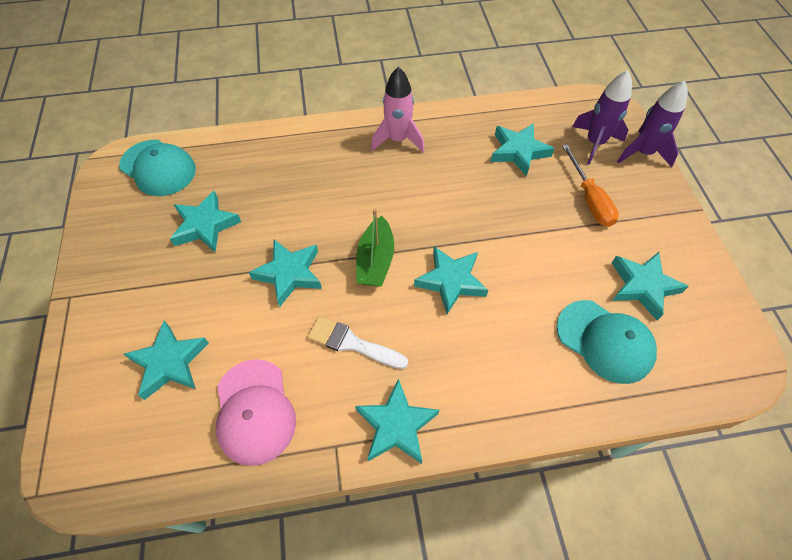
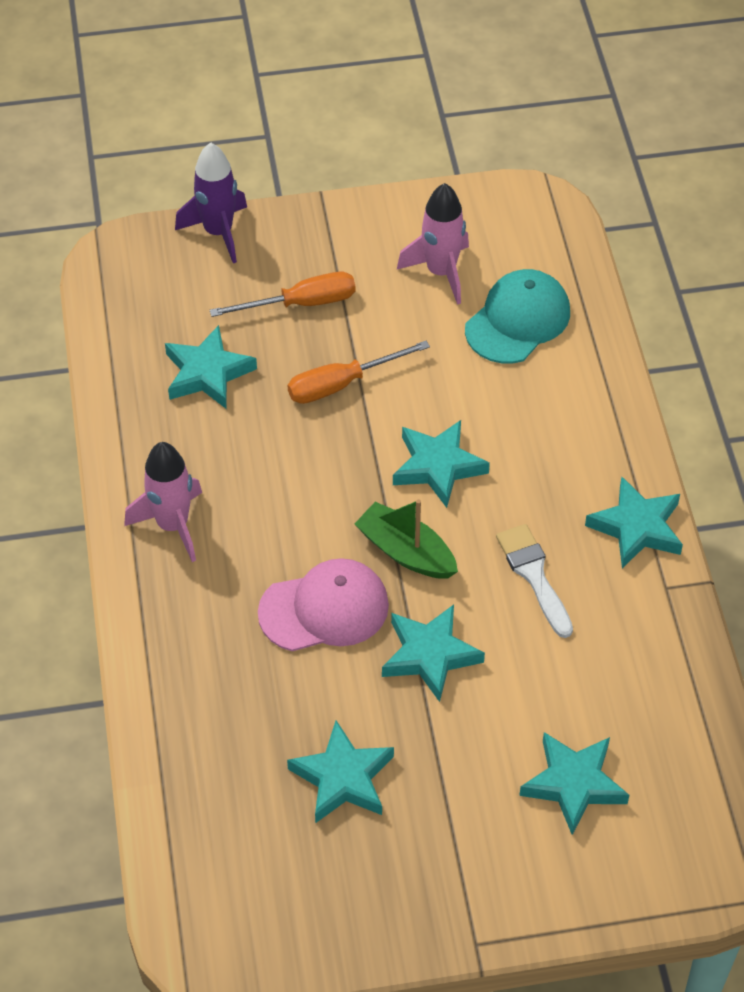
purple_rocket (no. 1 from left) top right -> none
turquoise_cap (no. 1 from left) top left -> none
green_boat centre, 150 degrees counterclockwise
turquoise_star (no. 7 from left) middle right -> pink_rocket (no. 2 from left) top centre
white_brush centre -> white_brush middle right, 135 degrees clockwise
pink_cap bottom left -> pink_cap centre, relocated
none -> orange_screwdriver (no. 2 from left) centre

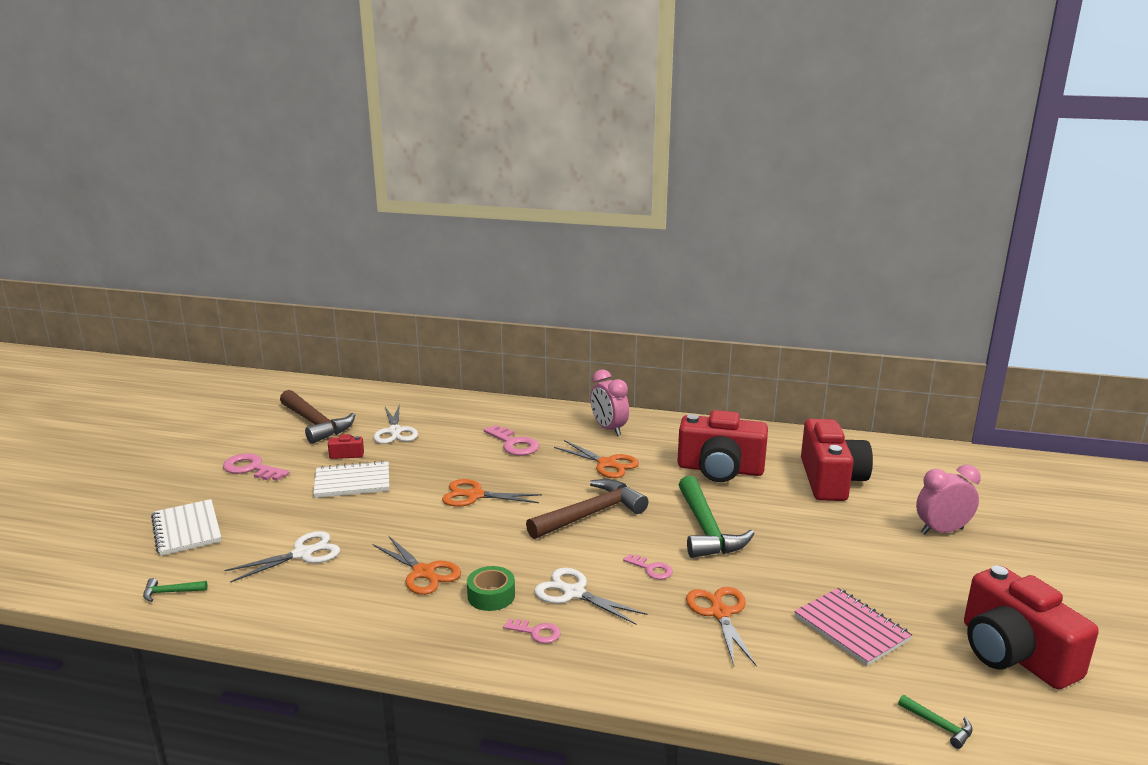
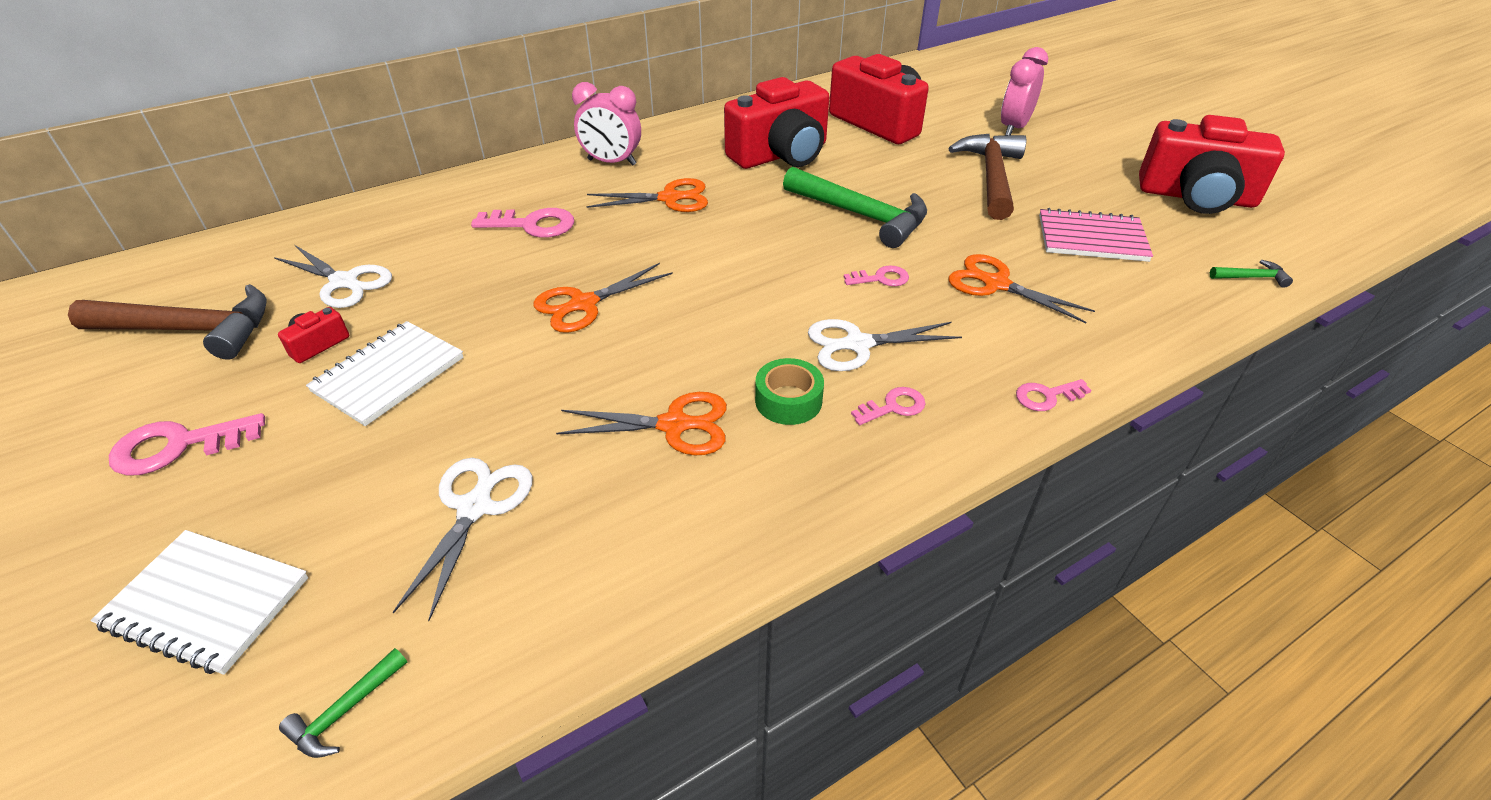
brown_hammer (no. 2 from left) centre -> brown_hammer (no. 2 from left) top centre, relocated
none -> pink_key (no. 5 from left) middle right

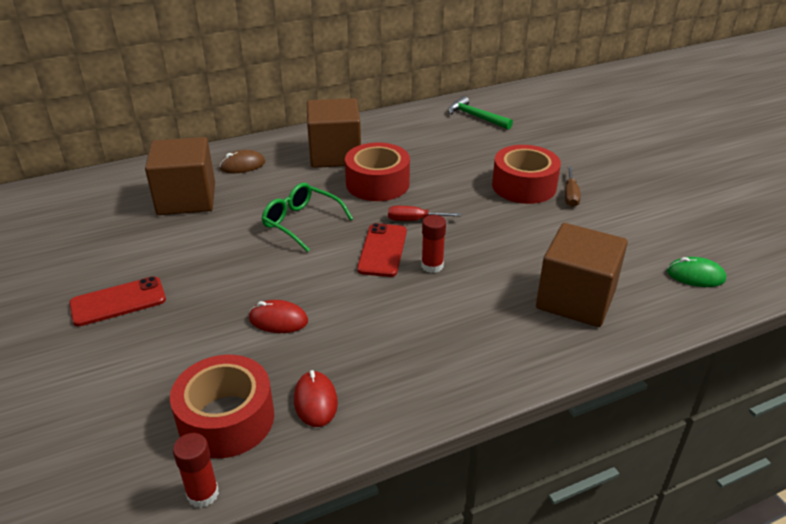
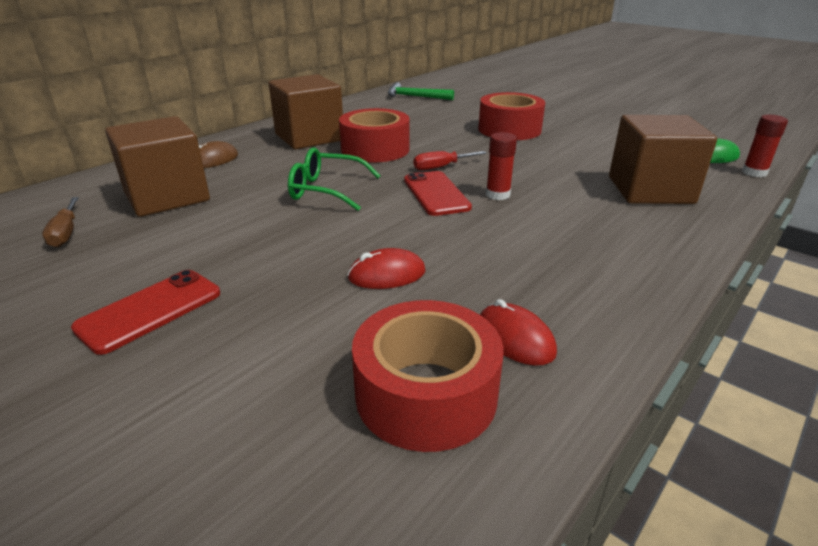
brown_screwdriver middle right -> brown_screwdriver middle left, relocated
red_glue_stick (no. 1 from left in the first image) bottom left -> red_glue_stick (no. 2 from left) top right, relocated

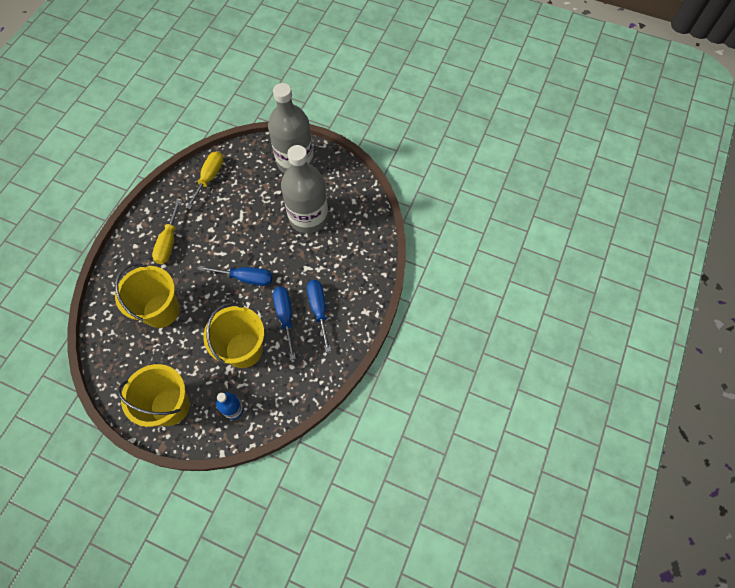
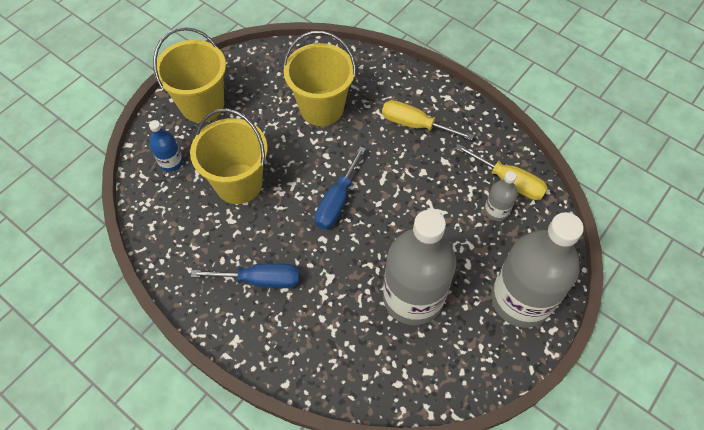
blue_screwdriver (no. 2 from left) centre -> none
none -> grey_bottle (no. 2 from left) middle right

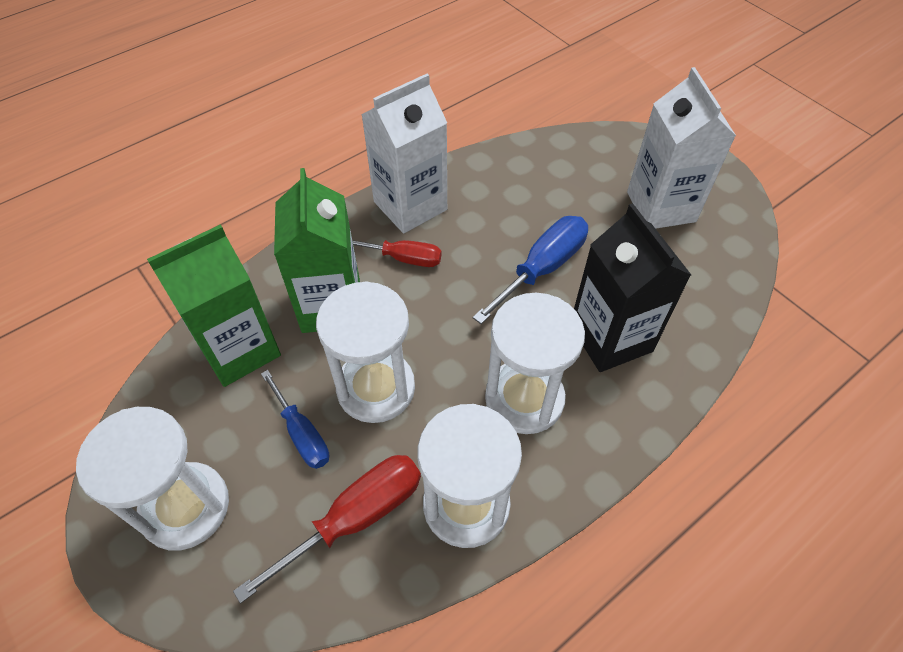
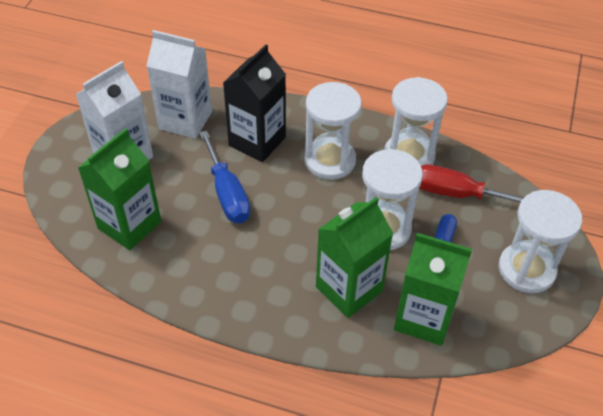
white_carton (no. 1 from left in the first image) top centre -> white_carton (no. 2 from left) top left, relocated
blue_screwdriver (no. 2 from left in the first image) centre -> blue_screwdriver (no. 1 from left) centre, 120 degrees counterclockwise
red_screwdriver (no. 2 from left) centre -> none
none -> green_carton (no. 1 from left) middle left

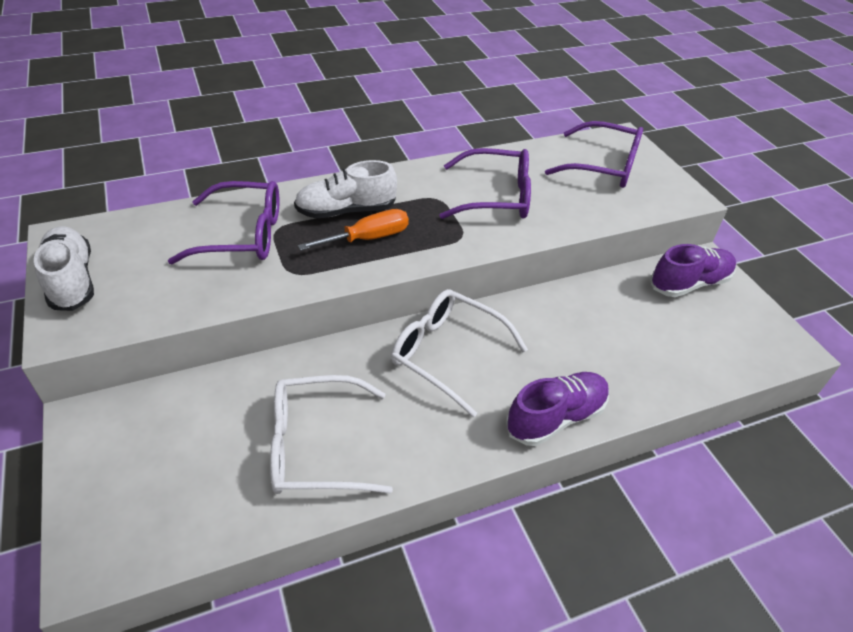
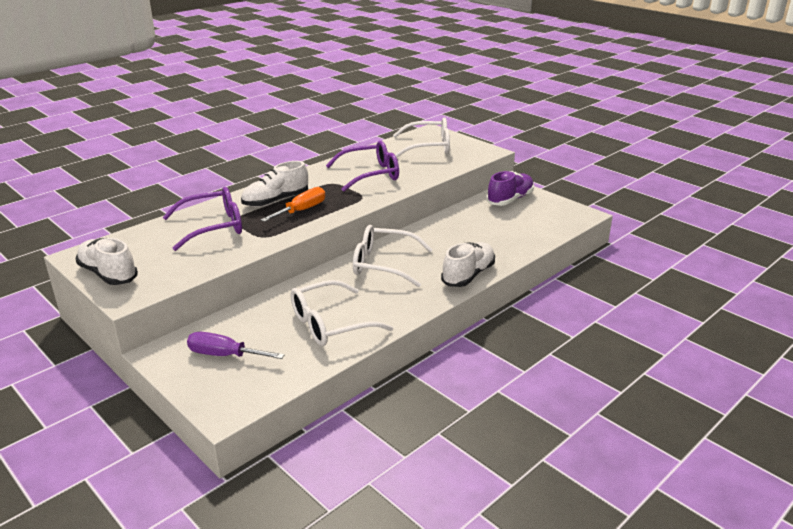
purple_glasses (no. 3 from left) top right -> white_glasses (no. 3 from left) top centre
purple_shoe (no. 1 from left) centre -> white_shoe (no. 3 from left) centre
none -> purple_screwdriver middle left

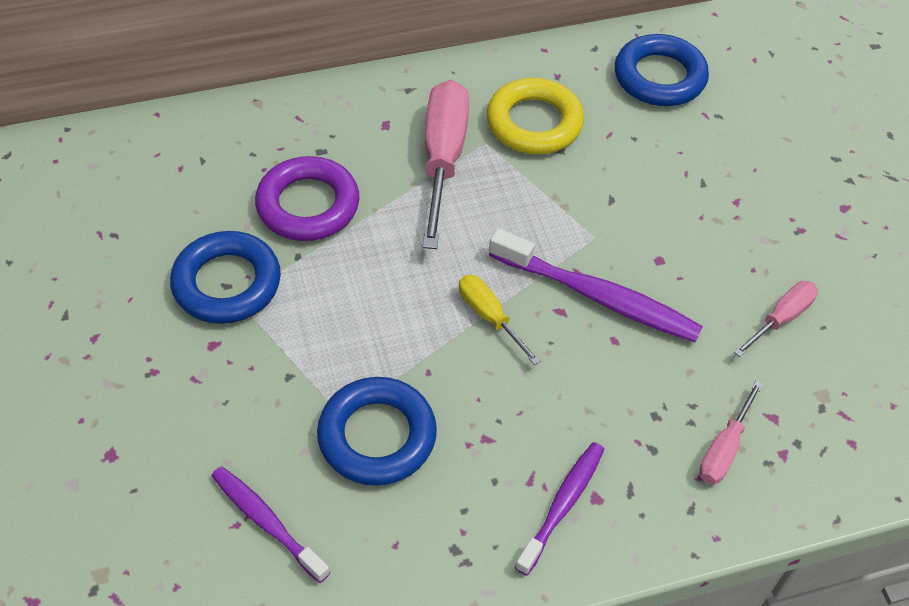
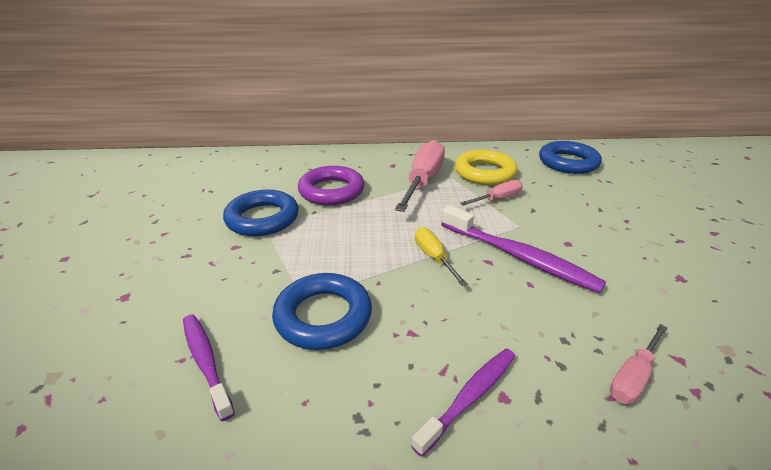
pink_screwdriver (no. 3 from left in the first image) middle right -> pink_screwdriver (no. 2 from left) centre, relocated

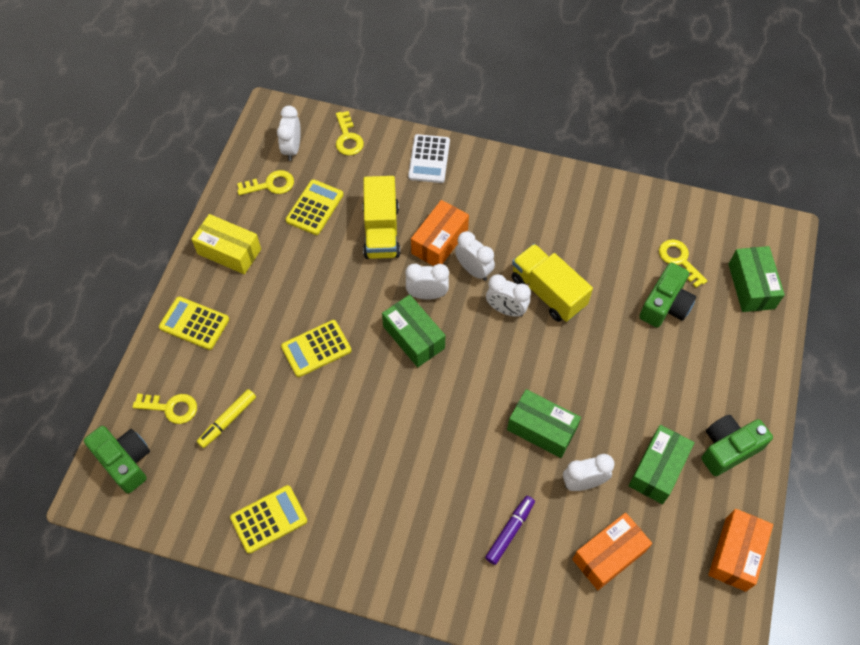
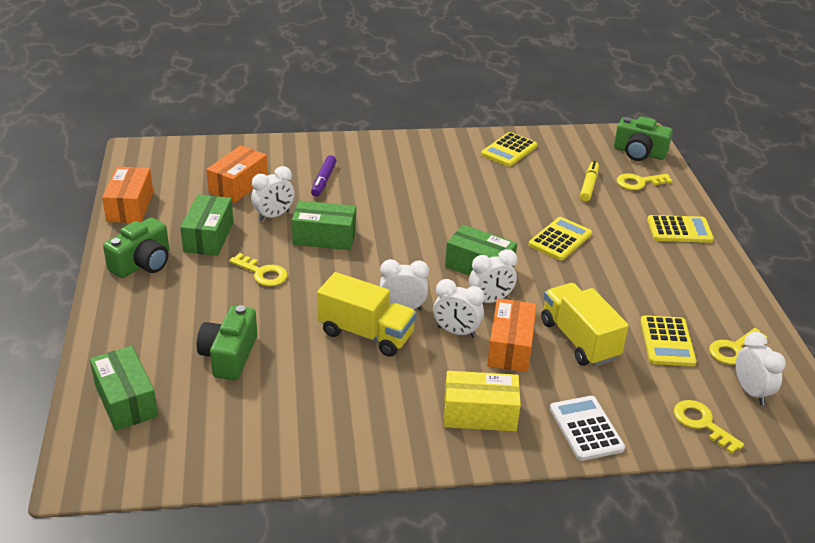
yellow_box middle left -> yellow_box bottom centre, relocated
yellow_key (no. 4 from left in the first image) middle right -> yellow_key (no. 1 from left) middle left, relocated

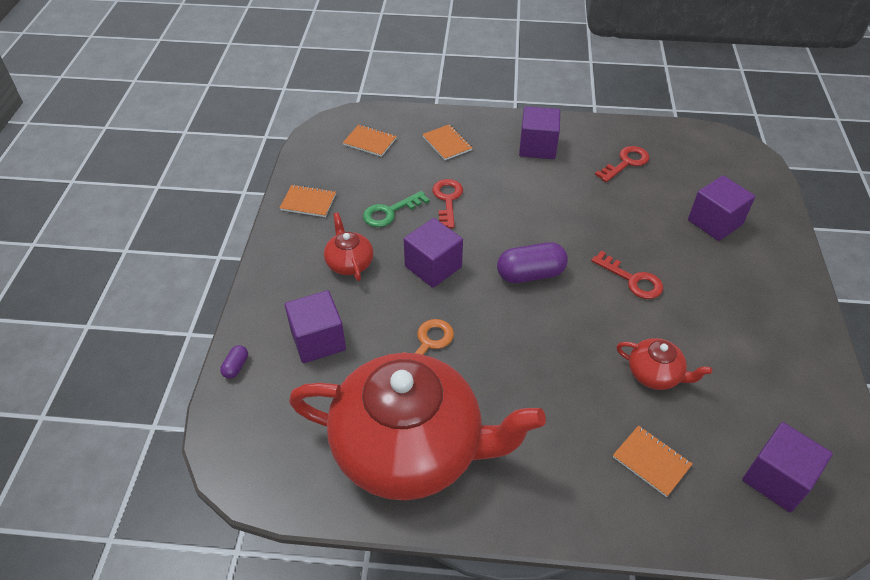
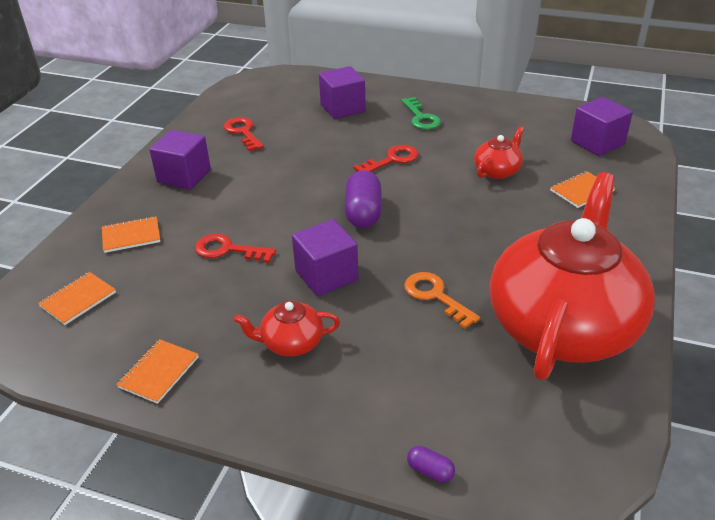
green_key centre -> green_key top centre, relocated
purple_cube (no. 1 from left) centre -> none

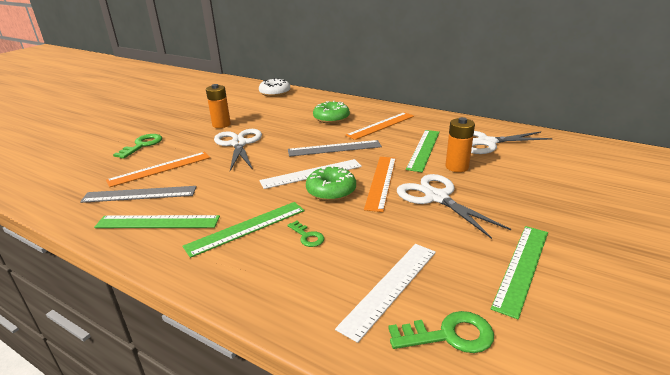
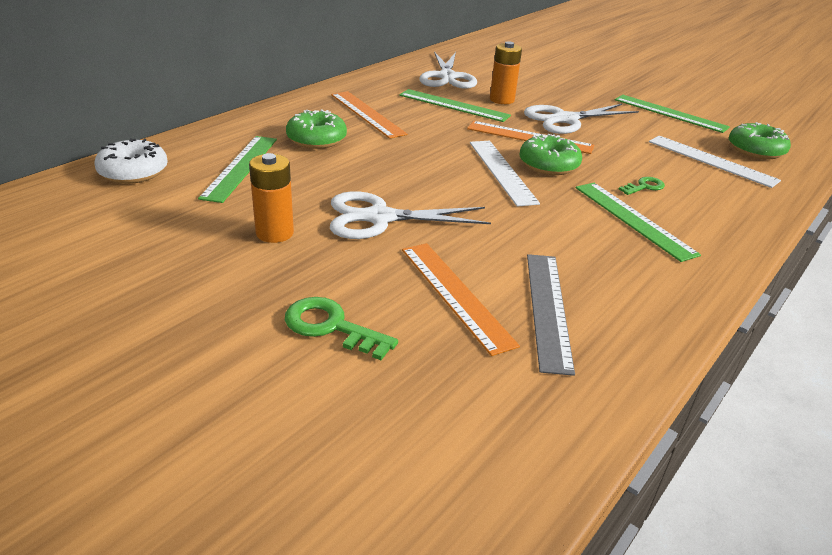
grey_ruler (no. 2 from left) centre -> none
green_ruler (no. 1 from left) middle left -> green_ruler (no. 1 from left) top left, relocated
green_key (no. 3 from left) bottom centre -> green_donut (no. 3 from left) top right

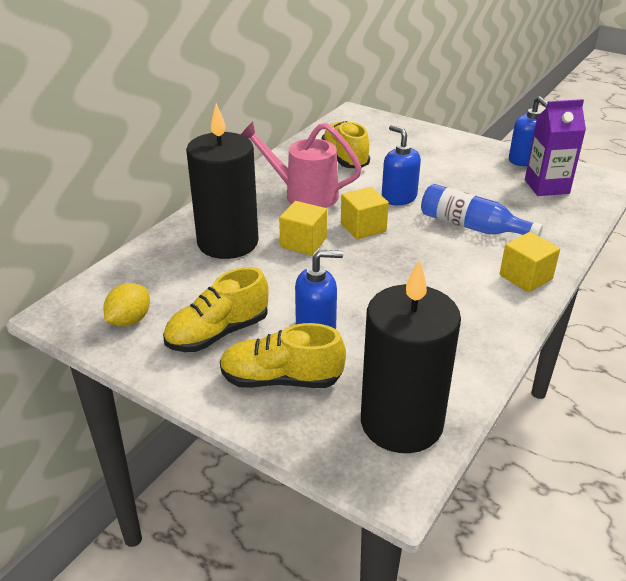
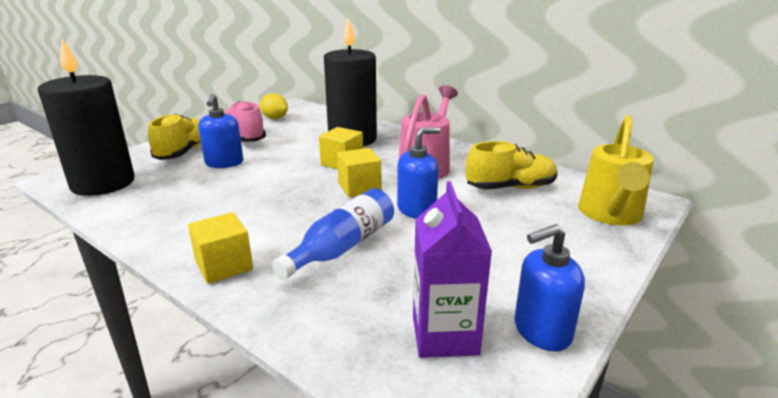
yellow_shoe (no. 1 from left) centre -> pink_shoe top left
none -> yellow_watering_can middle right

